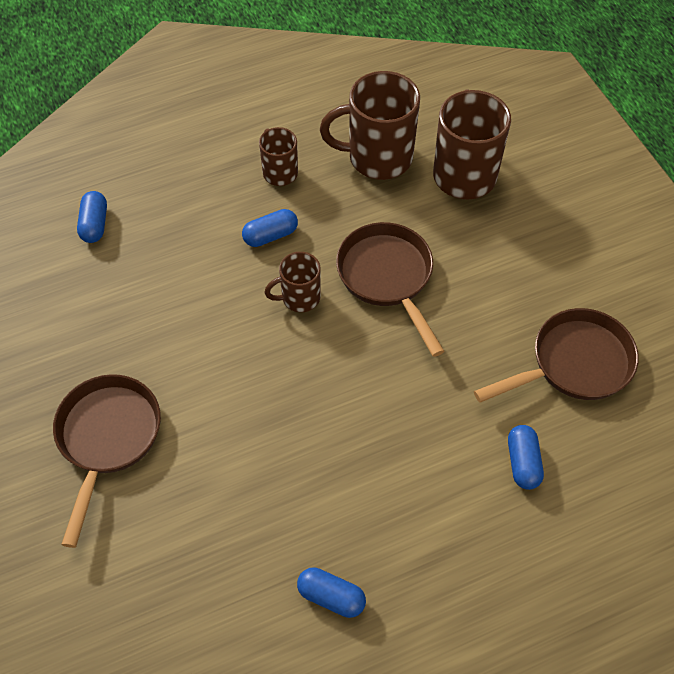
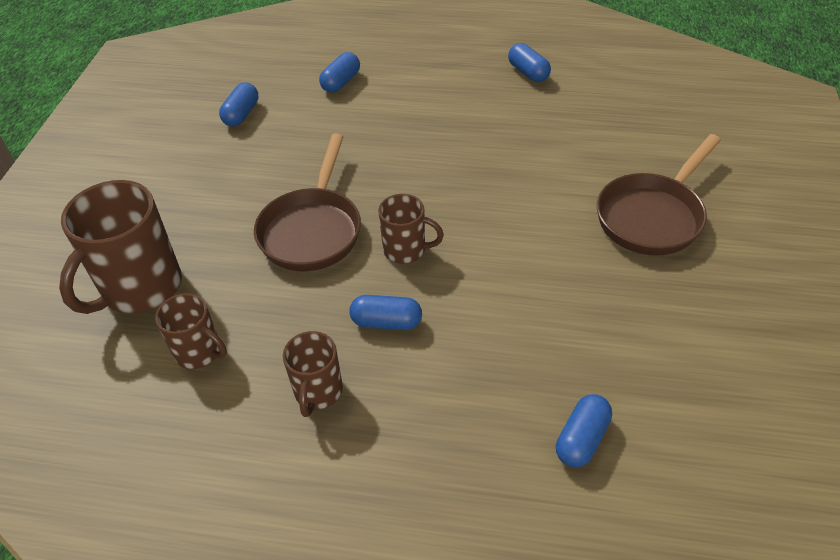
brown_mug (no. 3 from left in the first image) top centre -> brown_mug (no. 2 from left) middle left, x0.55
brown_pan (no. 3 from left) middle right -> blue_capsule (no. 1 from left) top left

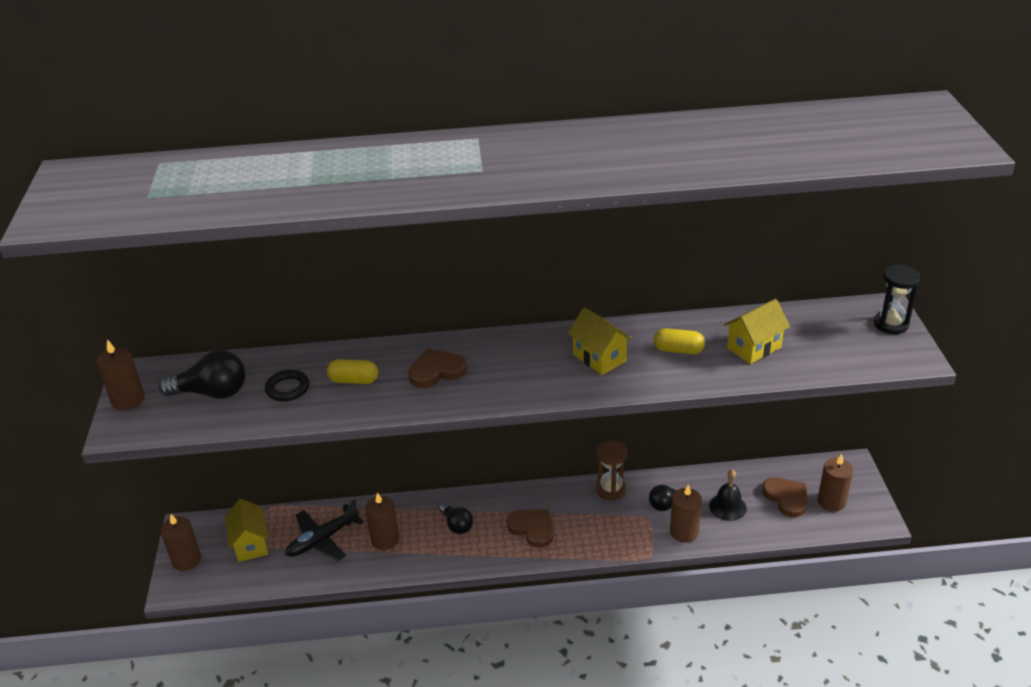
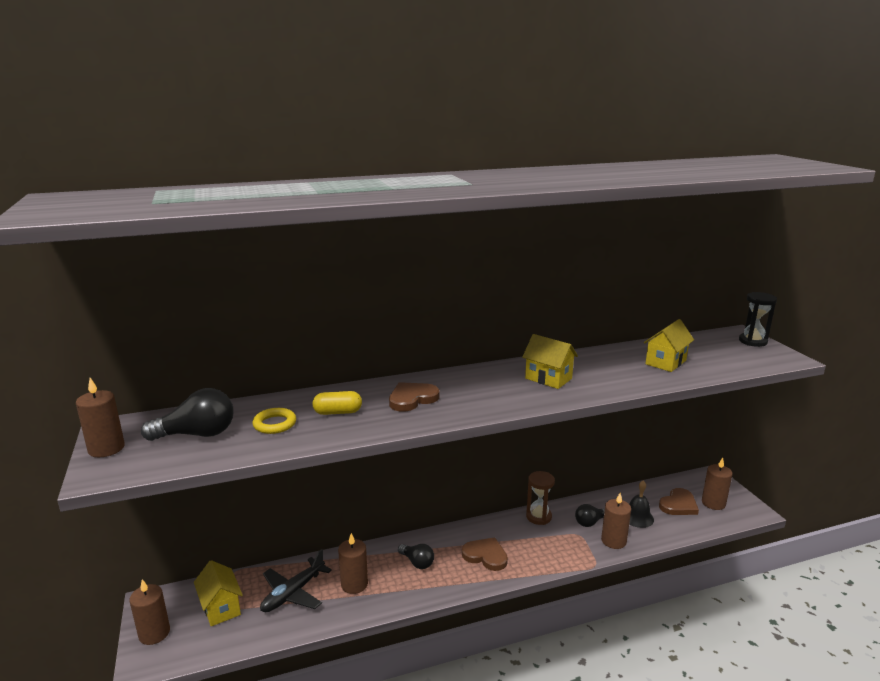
yellow_capsule (no. 2 from left) centre -> none
black_ring middle left -> yellow_ring middle left
brown_heart (no. 3 from left) bottom right, 90 degrees clockwise

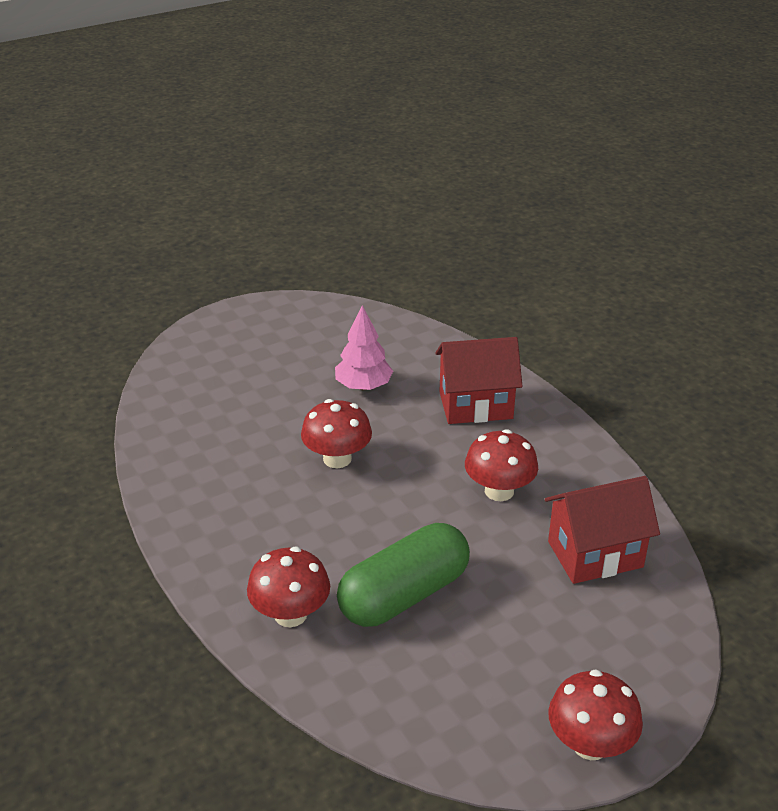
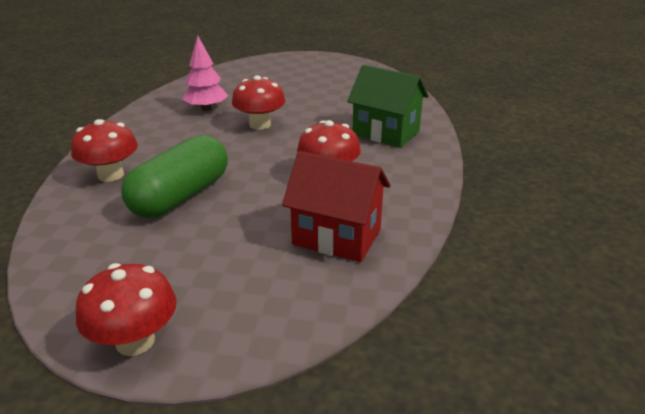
pink_tree centre -> pink_tree top left, relocated
red_house (no. 1 from left) centre -> green_house top centre
green_capsule bottom centre -> green_capsule middle left, 60 degrees counterclockwise

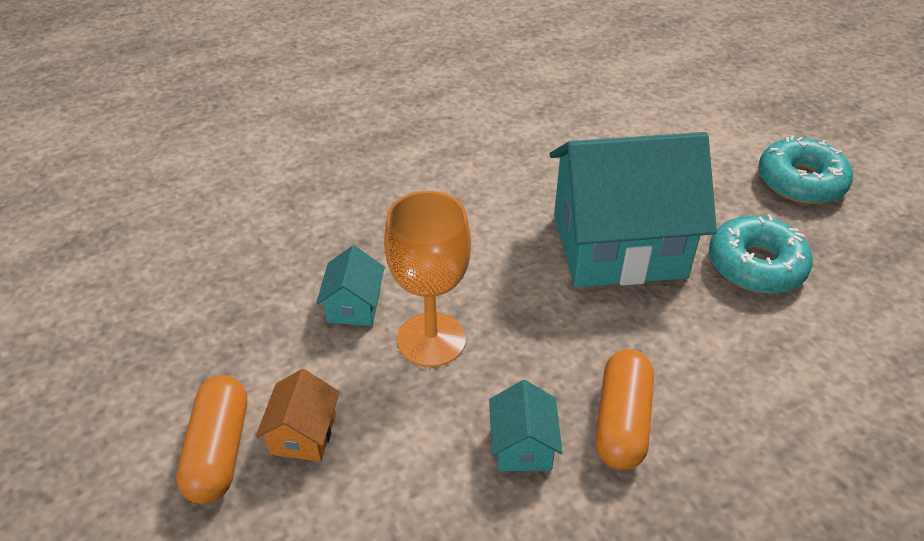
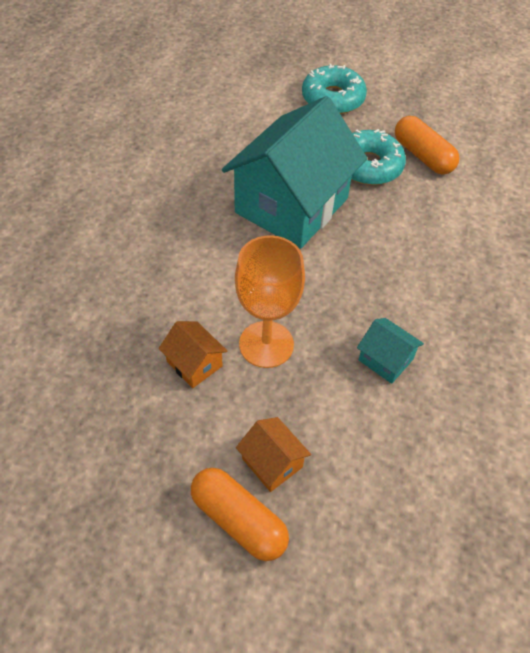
turquoise_house (no. 1 from left) centre -> orange_house (no. 1 from left) centre
orange_capsule (no. 2 from left) bottom right -> orange_capsule (no. 2 from left) top right, relocated

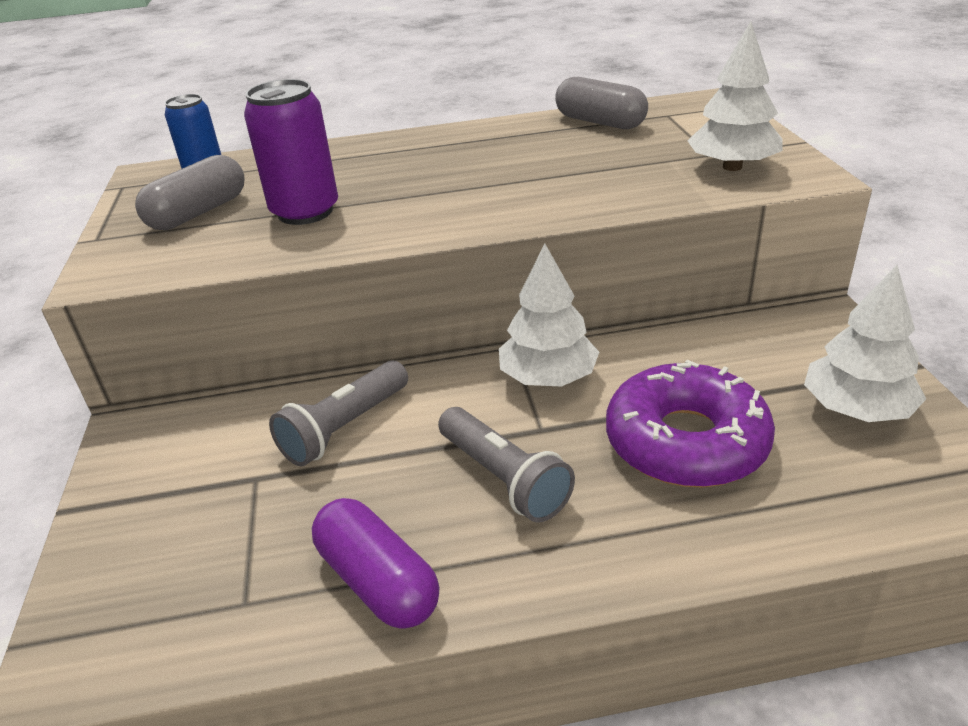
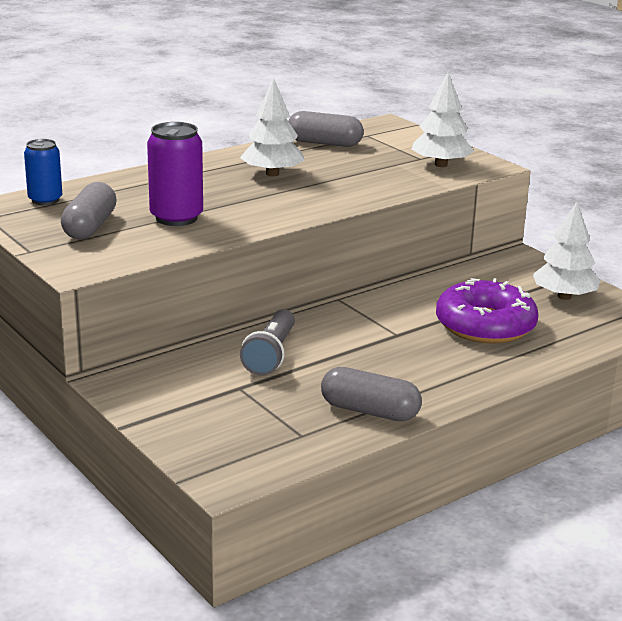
white_tree (no. 1 from left) centre -> white_tree (no. 1 from left) top centre, relocated
grey_flashlight (no. 2 from left) centre -> none
purple_capsule bottom centre -> grey_capsule (no. 3 from left) centre

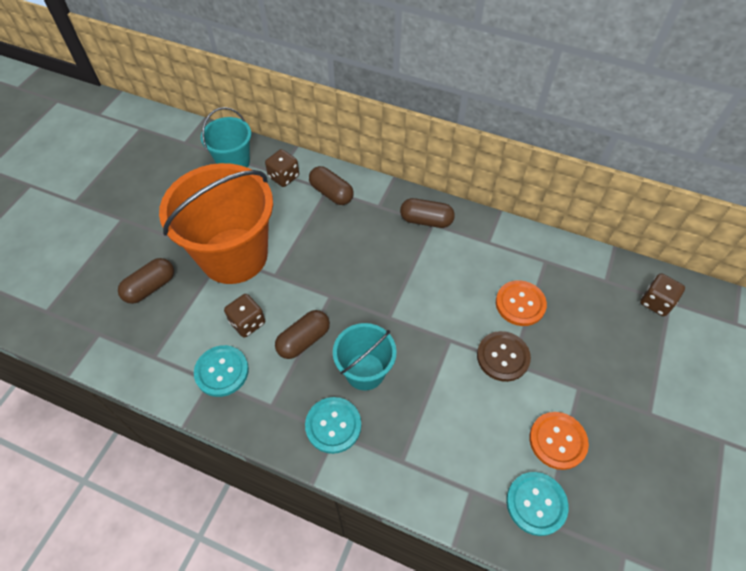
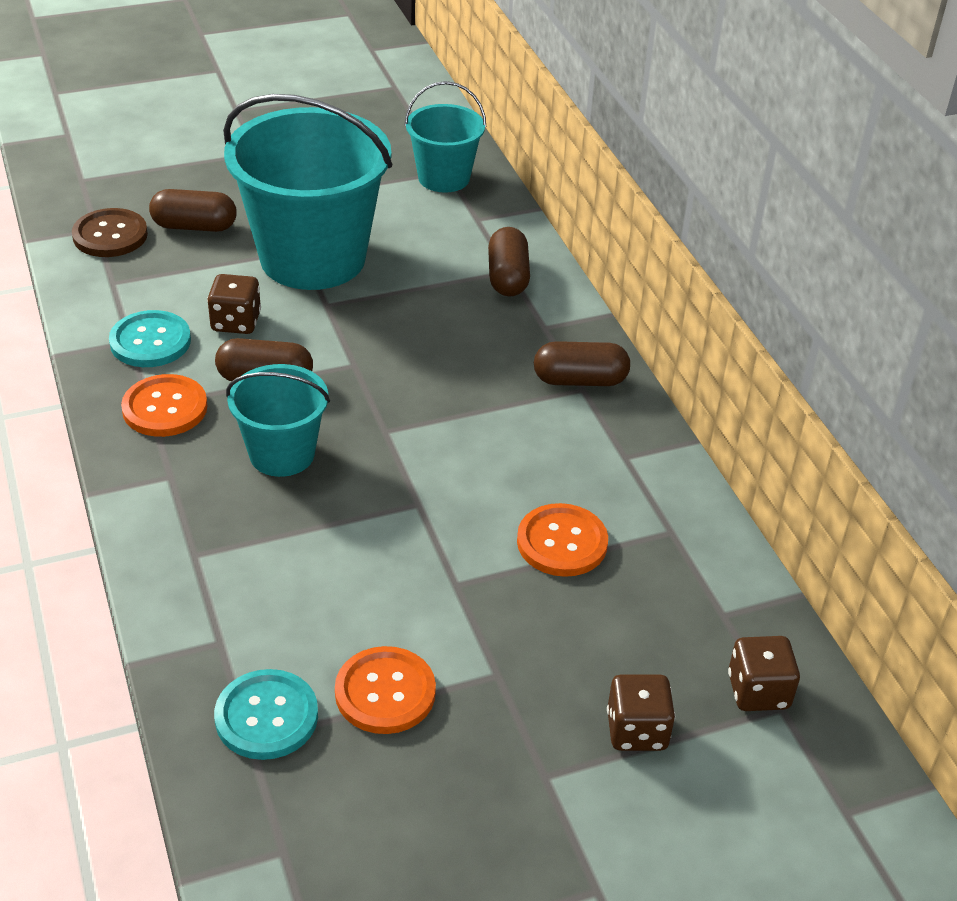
brown_dice (no. 2 from left) top centre -> brown_dice (no. 2 from left) bottom right, relocated
orange_bucket middle left -> turquoise_bucket (no. 2 from left) top left
brown_capsule (no. 4 from left) centre, 60 degrees counterclockwise
brown_button middle right -> brown_button top left, relocated
turquoise_button (no. 2 from left) bottom centre -> none
none -> orange_button (no. 1 from left) middle left

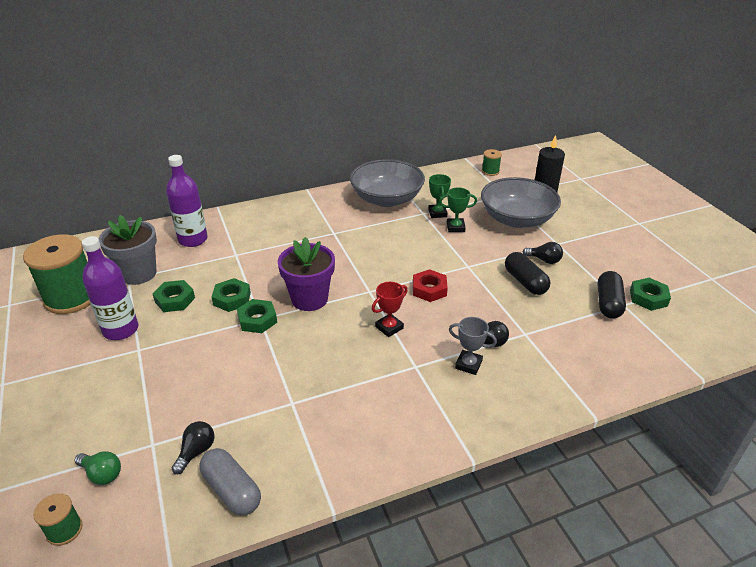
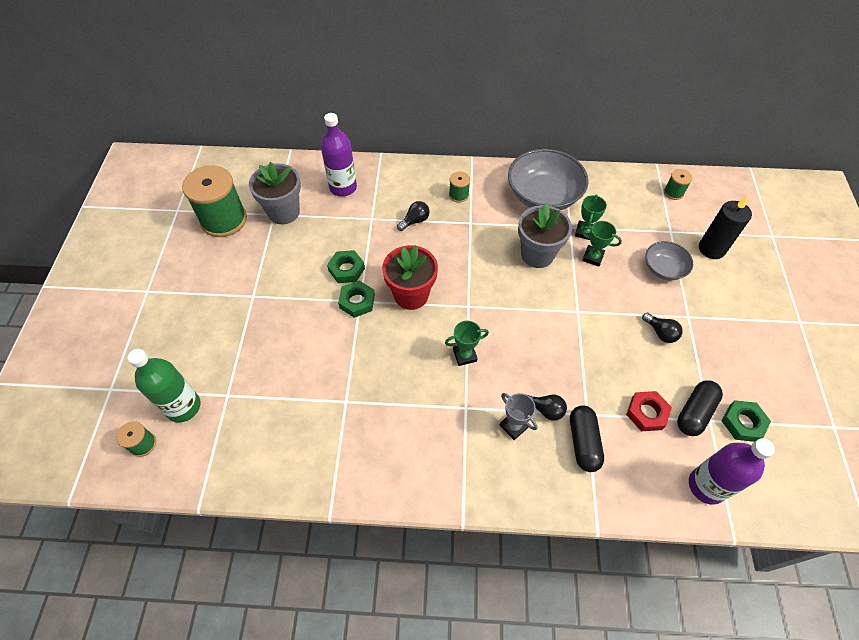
grey_bowl (no. 2 from left) middle right, x0.55
purple_bottle (no. 1 from left in the first image) middle left -> purple_bottle (no. 2 from left) bottom right, relocated
purple_flower_pot centre -> red_flower_pot centre
black_capsule (no. 1 from left) middle right -> black_capsule (no. 1 from left) bottom right, relocated
red_nut centre -> red_nut middle right, relocated
green_nut (no. 1 from left) middle left -> none
red_trophy centre -> green_trophy (no. 1 from left) centre
black_light_bulb (no. 1 from left) bottom left -> black_light_bulb (no. 1 from left) centre, relocated
grey_capsule bottom left -> none
green_light_bulb bottom left -> green_bottle middle left
none -> green_spool (no. 3 from left) top centre
none -> grey_flower_pot (no. 2 from left) centre

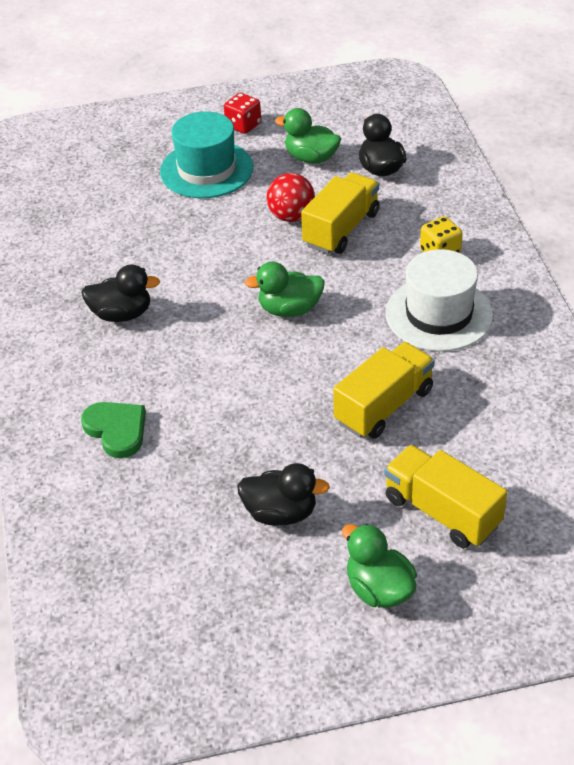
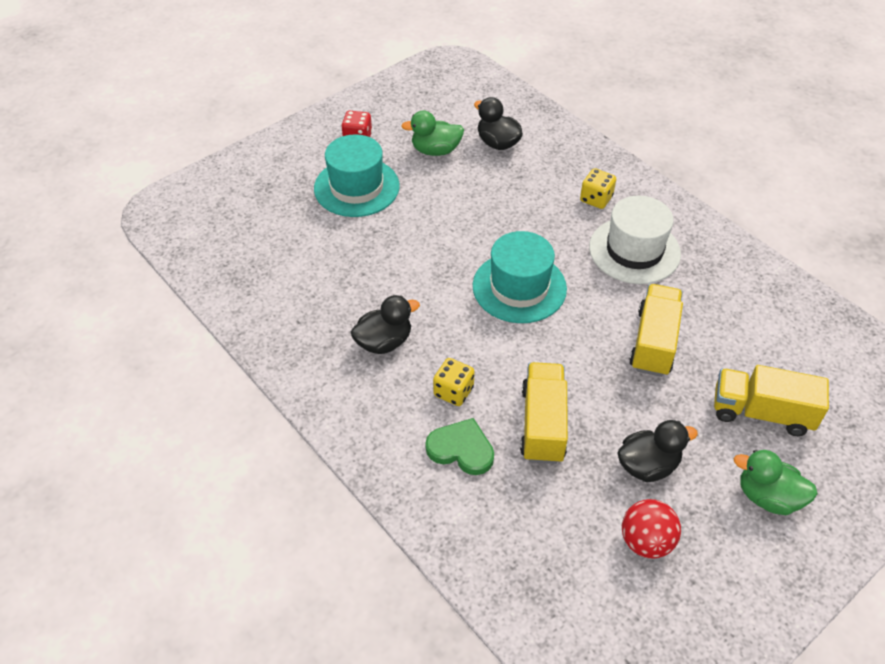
red_ball top centre -> red_ball bottom right, relocated
yellow_truck (no. 1 from left) top centre -> yellow_truck (no. 1 from left) centre, relocated
green_duck (no. 1 from left) centre -> turquoise_hat (no. 2 from left) centre
none -> yellow_dice (no. 1 from left) centre

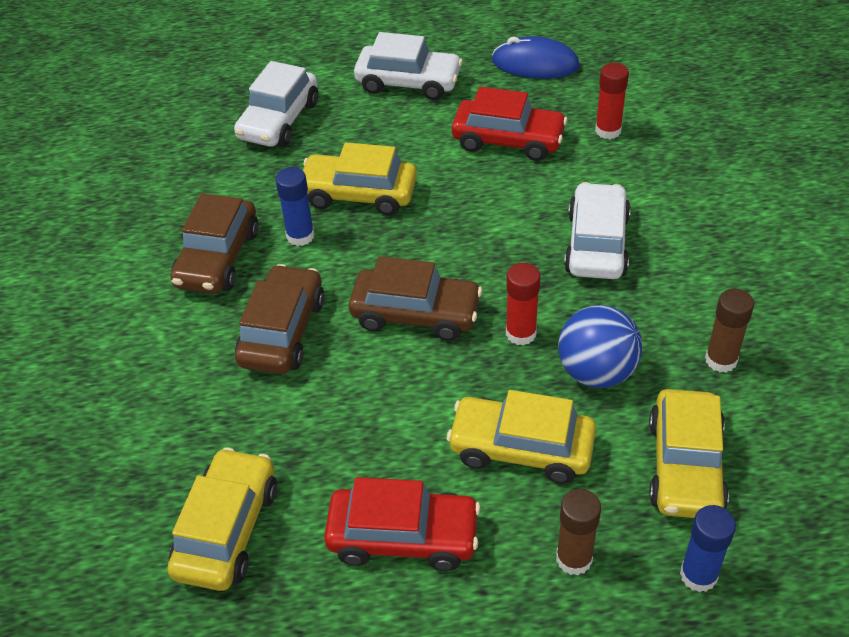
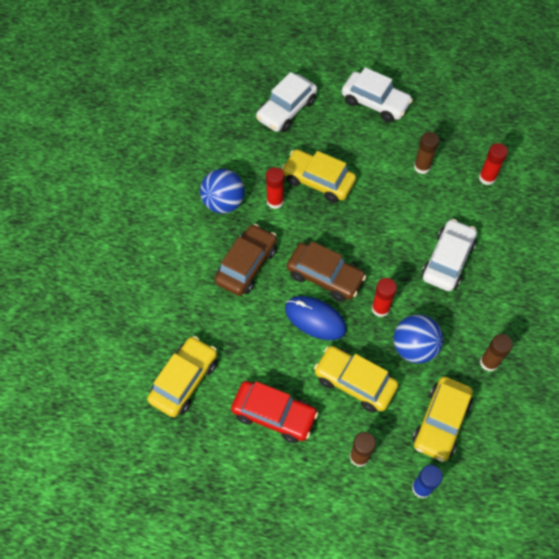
blue_mouse top centre -> blue_mouse centre, relocated
red_car (no. 2 from left) top centre -> brown_glue_stick (no. 2 from left) top right
blue_glue_stick (no. 1 from left) top centre -> red_glue_stick (no. 1 from left) centre
brown_car (no. 1 from left) middle left -> blue_ball (no. 1 from left) centre

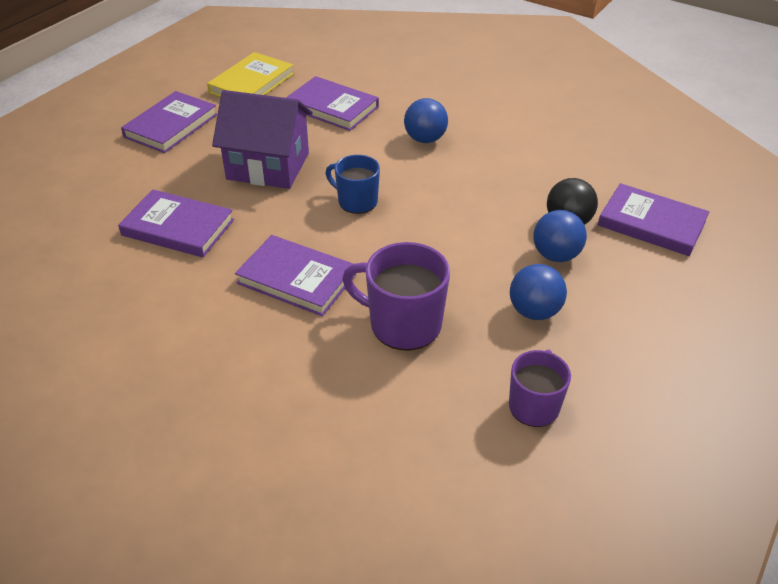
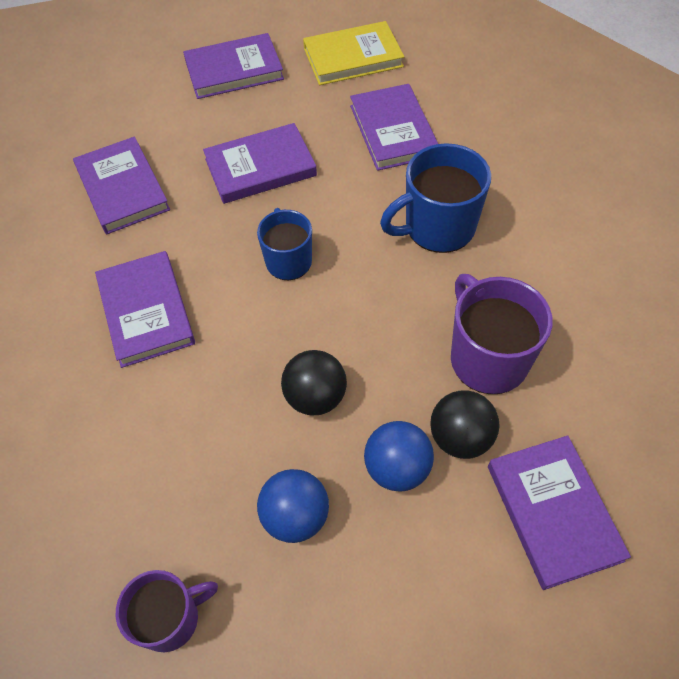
purple_house top centre -> purple_book (no. 4 from left) top centre
blue_ball (no. 1 from left) top centre -> blue_mug (no. 2 from left) top centre
purple_mug (no. 1 from left in the first image) centre -> purple_mug (no. 2 from left) middle right, relocated
none -> black_ball (no. 1 from left) centre

